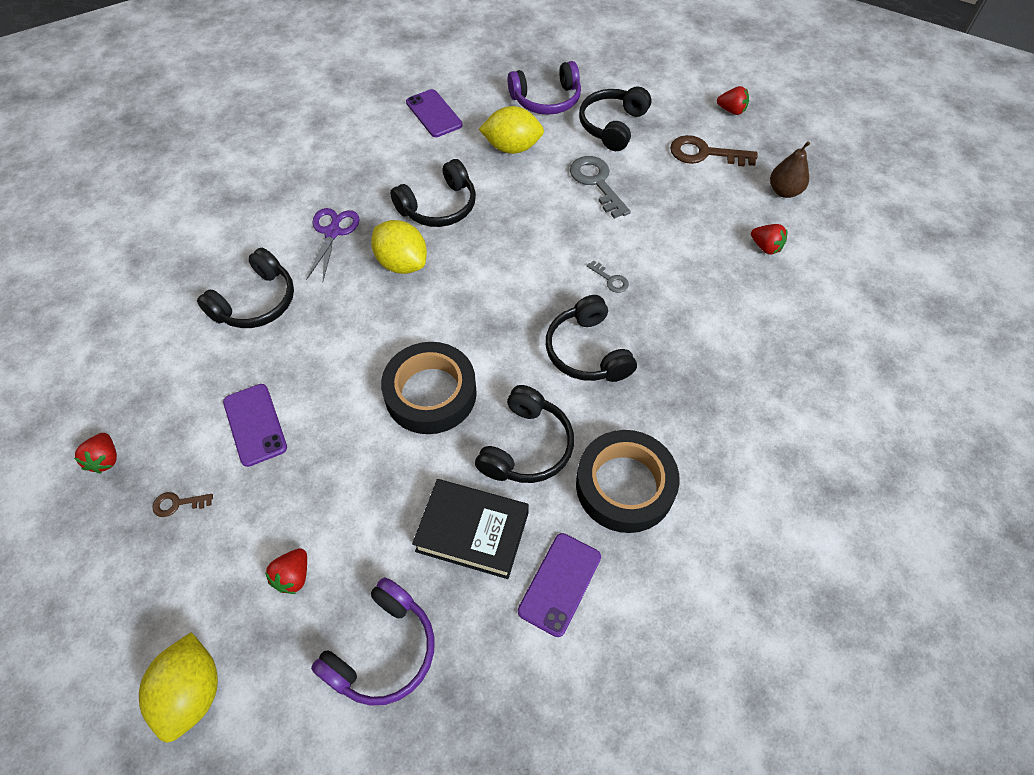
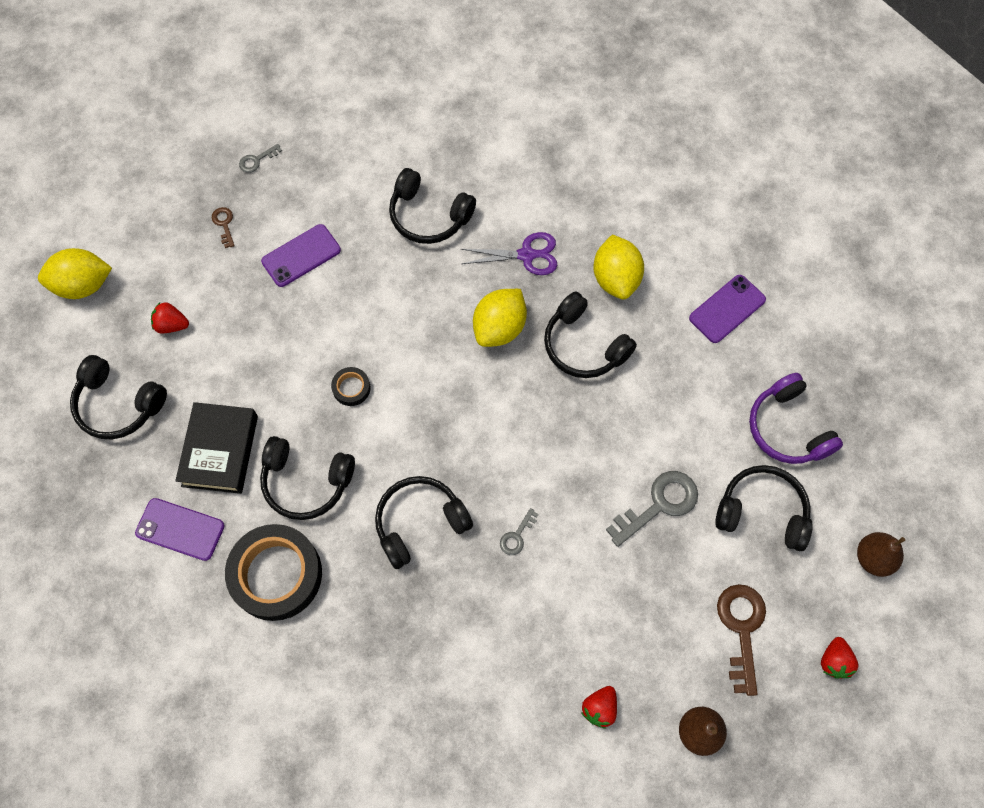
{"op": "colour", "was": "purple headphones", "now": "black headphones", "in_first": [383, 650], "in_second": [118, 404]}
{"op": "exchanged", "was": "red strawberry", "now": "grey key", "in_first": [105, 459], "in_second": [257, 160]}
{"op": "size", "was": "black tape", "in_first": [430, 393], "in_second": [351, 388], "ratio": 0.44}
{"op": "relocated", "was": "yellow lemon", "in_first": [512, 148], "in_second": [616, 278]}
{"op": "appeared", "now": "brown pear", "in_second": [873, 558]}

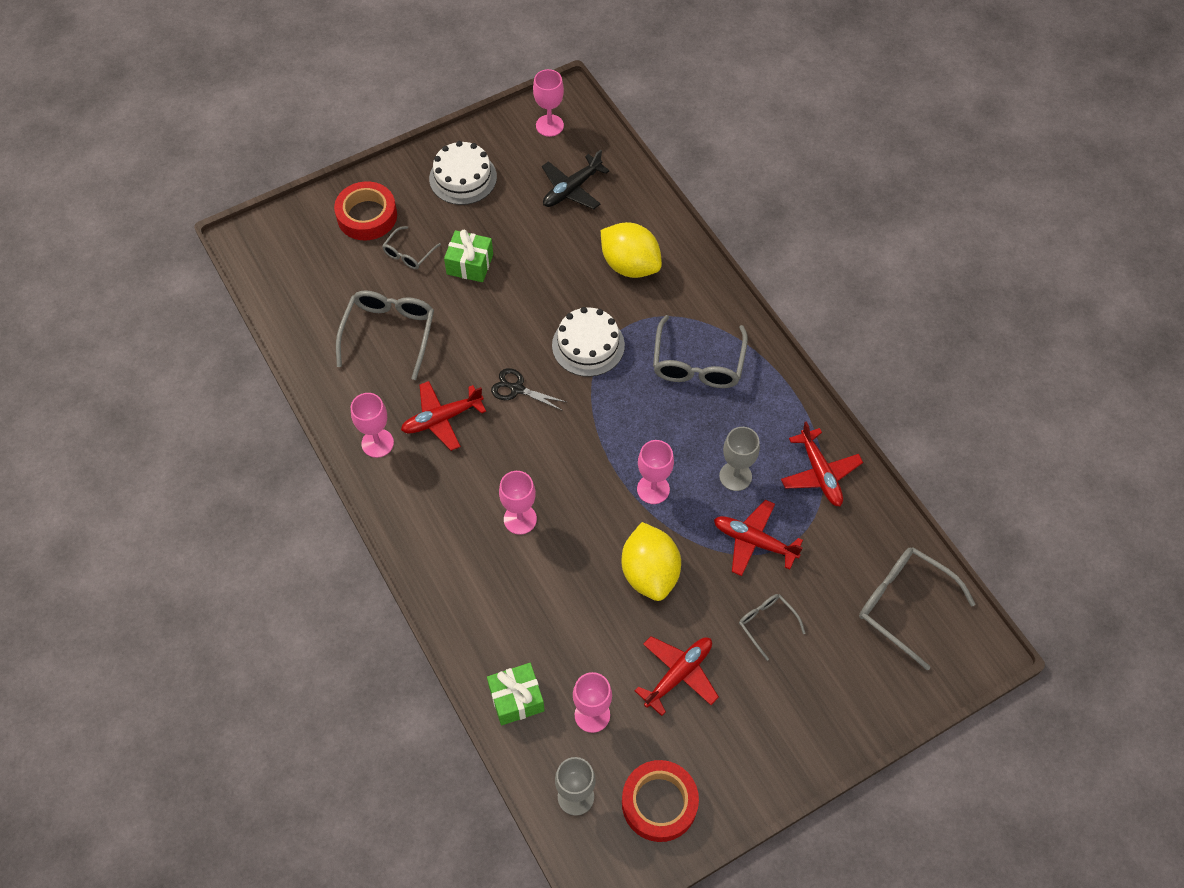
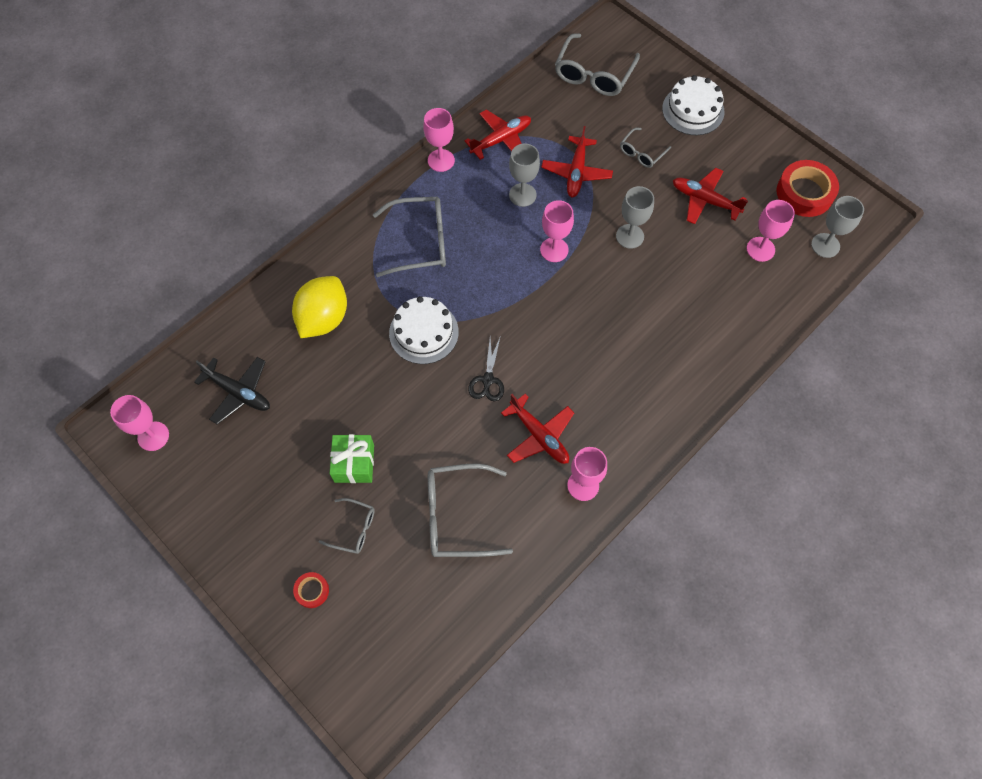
{"op": "size", "was": "red tape", "in_first": [367, 216], "in_second": [312, 591], "ratio": 0.49}
{"op": "relocated", "was": "pink goblet", "in_first": [520, 519], "in_second": [441, 160]}
{"op": "exchanged", "was": "yellow lemon", "now": "grey goblet", "in_first": [650, 573], "in_second": [630, 236]}
{"op": "relocated", "was": "white cake", "in_first": [463, 178], "in_second": [693, 110]}
{"op": "missing", "was": "green gift", "in_first": [516, 699]}

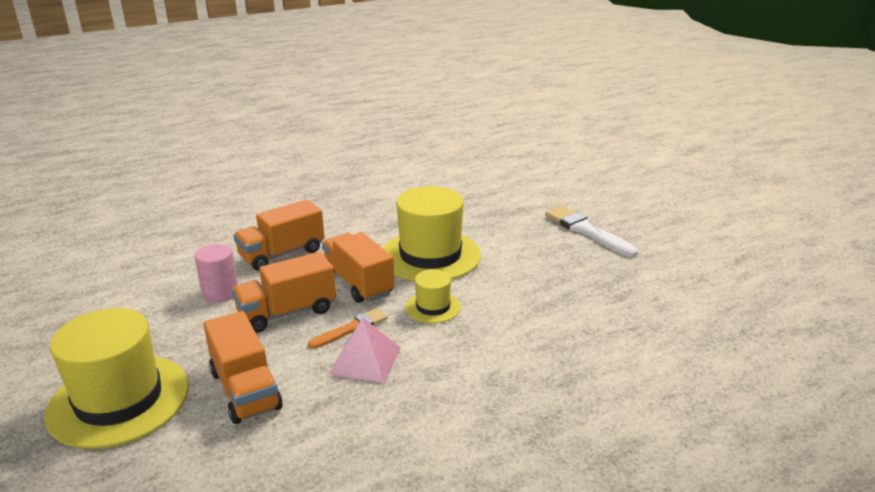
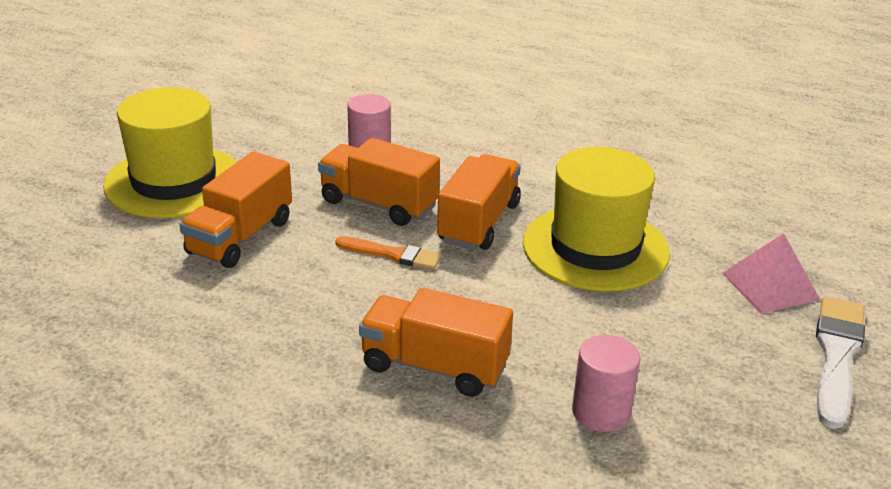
{"op": "relocated", "was": "orange truck", "in_first": [282, 254], "in_second": [434, 366]}
{"op": "appeared", "now": "pink cylinder", "in_second": [601, 412]}
{"op": "relocated", "was": "pink pyramid", "in_first": [365, 360], "in_second": [770, 286]}
{"op": "missing", "was": "yellow hat", "in_first": [433, 307]}

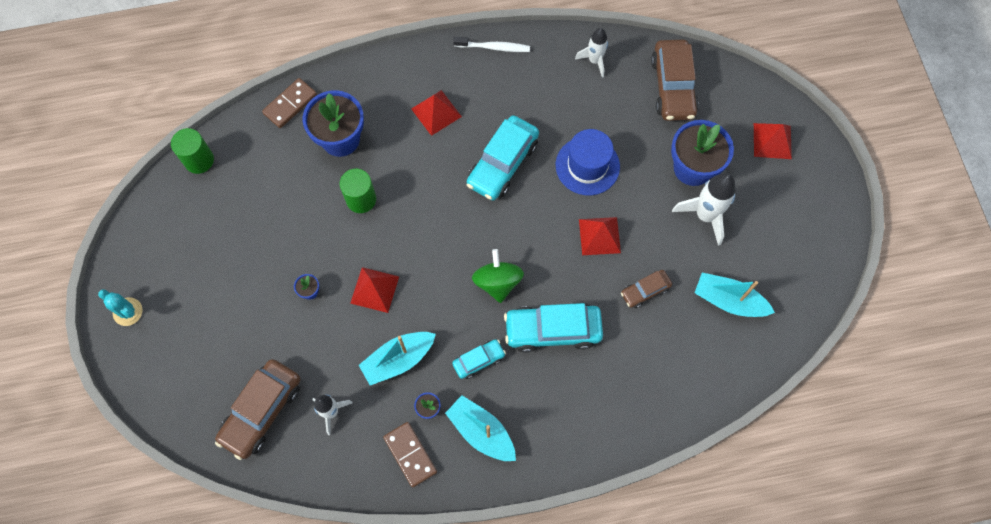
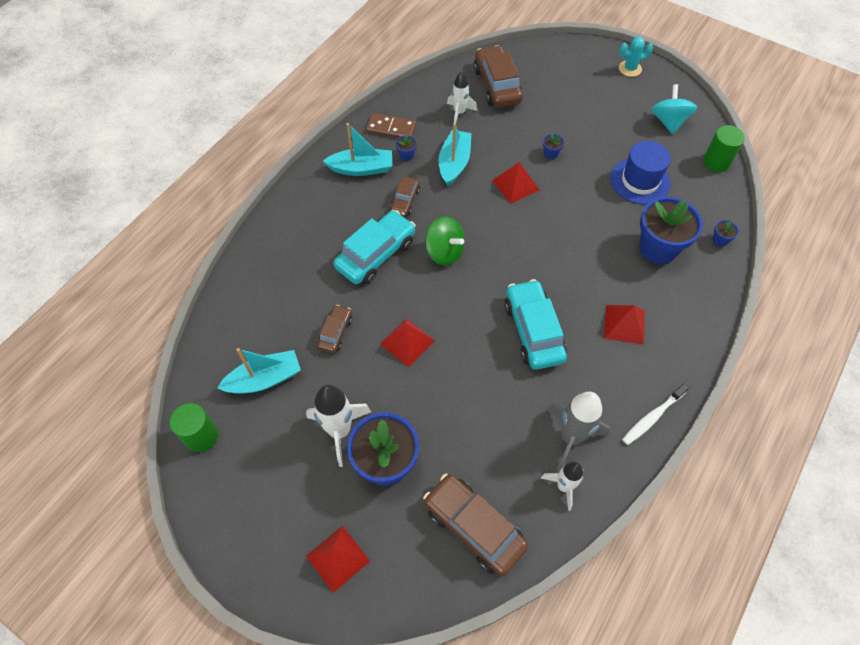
{"op": "relocated", "was": "green cylinder", "in_first": [361, 199], "in_second": [201, 436]}
{"op": "colour", "was": "turquoise car", "now": "brown car", "in_first": [479, 360], "in_second": [405, 201]}
{"op": "appeared", "now": "grey rocket", "in_second": [571, 437]}
{"op": "relocated", "was": "blue hat", "in_first": [587, 166], "in_second": [640, 181]}
{"op": "appeared", "now": "turquoise spinning top", "in_second": [668, 121]}
{"op": "exchanged", "was": "brown domino", "now": "blue flower pot", "in_first": [290, 104], "in_second": [720, 240]}

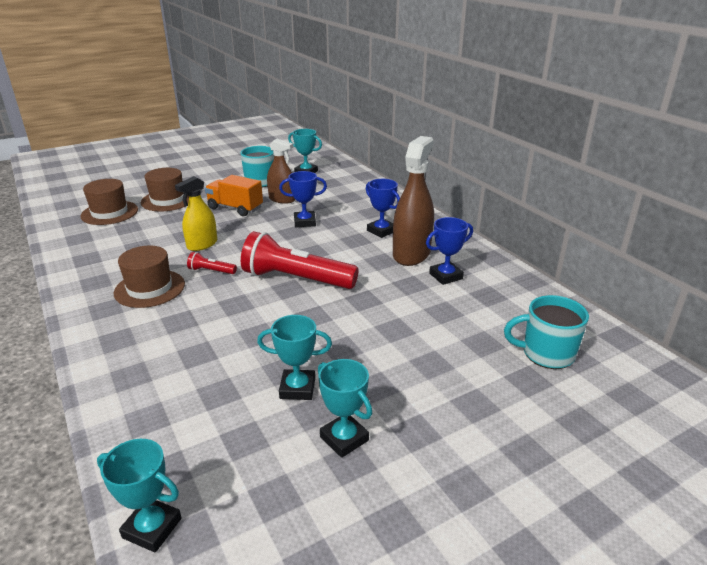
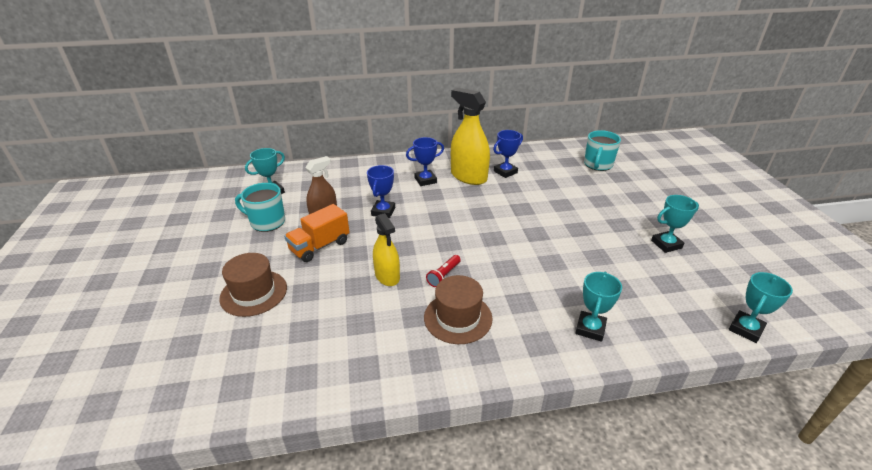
{"op": "colour", "was": "brown spray bottle", "now": "yellow spray bottle", "in_first": [411, 254], "in_second": [468, 176]}
{"op": "spun", "was": "blue trophy", "in_first": [446, 276], "in_second": [505, 172], "clockwise": 60}
{"op": "relocated", "was": "turquoise trophy", "in_first": [297, 388], "in_second": [590, 328]}
{"op": "missing", "was": "brown hat", "in_first": [109, 213]}
{"op": "missing", "was": "red flashlight", "in_first": [296, 279]}

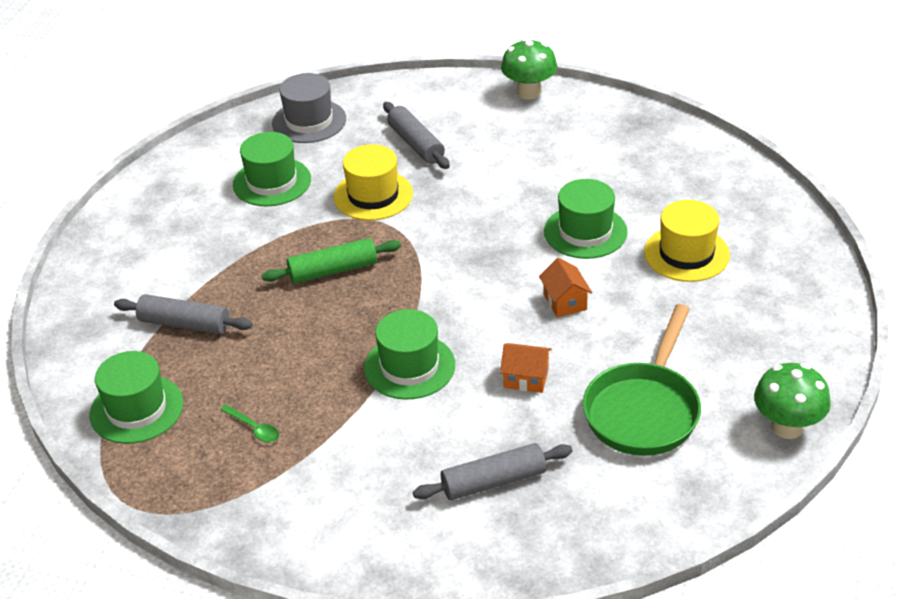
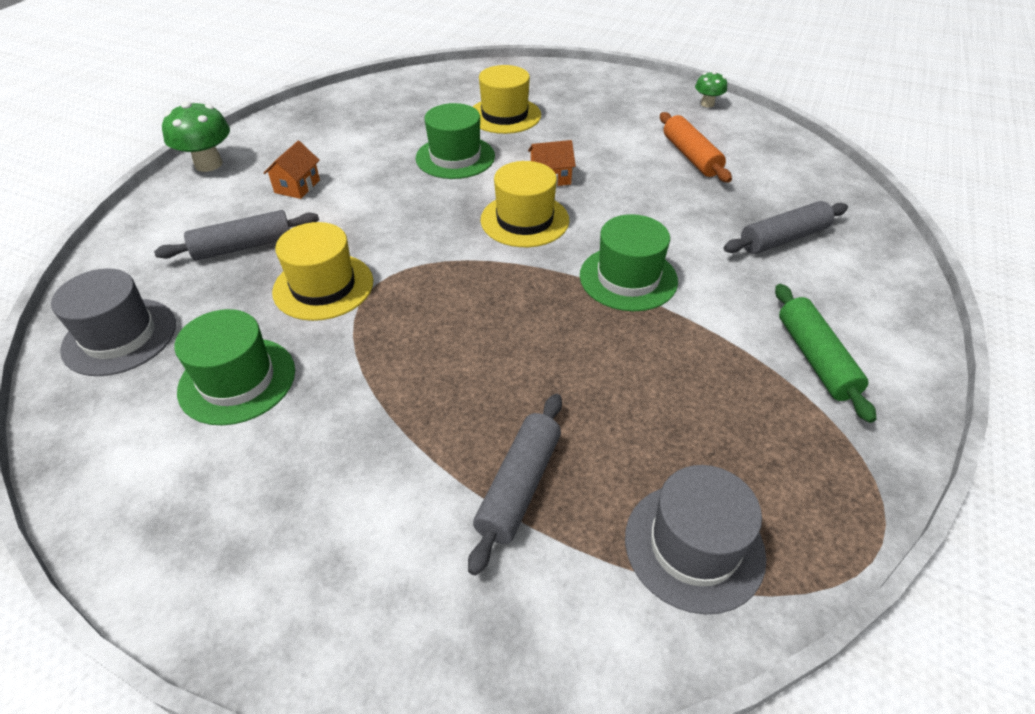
{"op": "relocated", "was": "orange house", "in_first": [526, 378], "in_second": [297, 186]}
{"op": "appeared", "now": "yellow hat", "in_second": [524, 220]}
{"op": "colour", "was": "green hat", "now": "grey hat", "in_first": [136, 409], "in_second": [694, 546]}
{"op": "exchanged", "was": "green pan", "now": "orange rolling pin", "in_first": [644, 410], "in_second": [691, 156]}
{"op": "size", "was": "green mushroom", "in_first": [787, 427], "in_second": [707, 104], "ratio": 0.58}
{"op": "spun", "was": "grey rolling pin", "in_first": [493, 481], "in_second": [783, 238], "clockwise": 75}
{"op": "relocated", "was": "green rolling pin", "in_first": [333, 270], "in_second": [815, 358]}
{"op": "missing", "was": "green spoon", "in_first": [254, 428]}

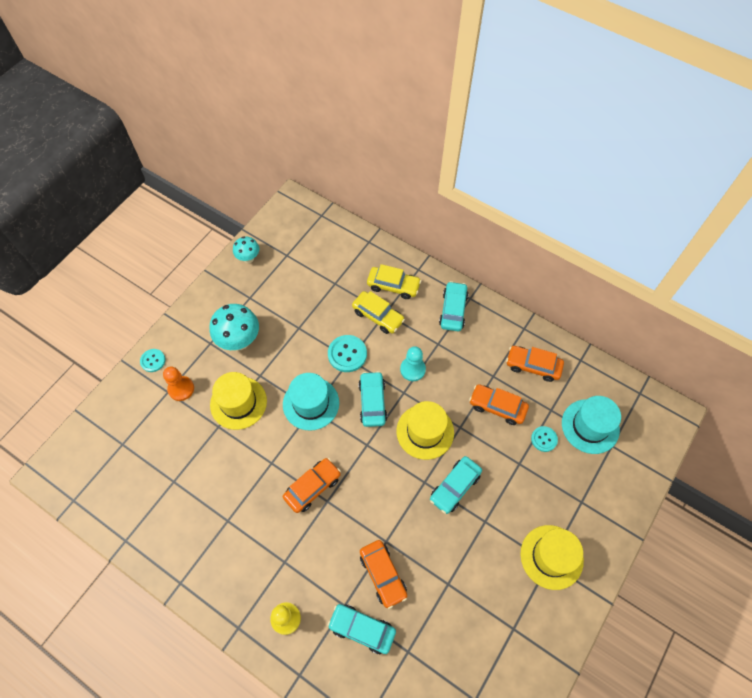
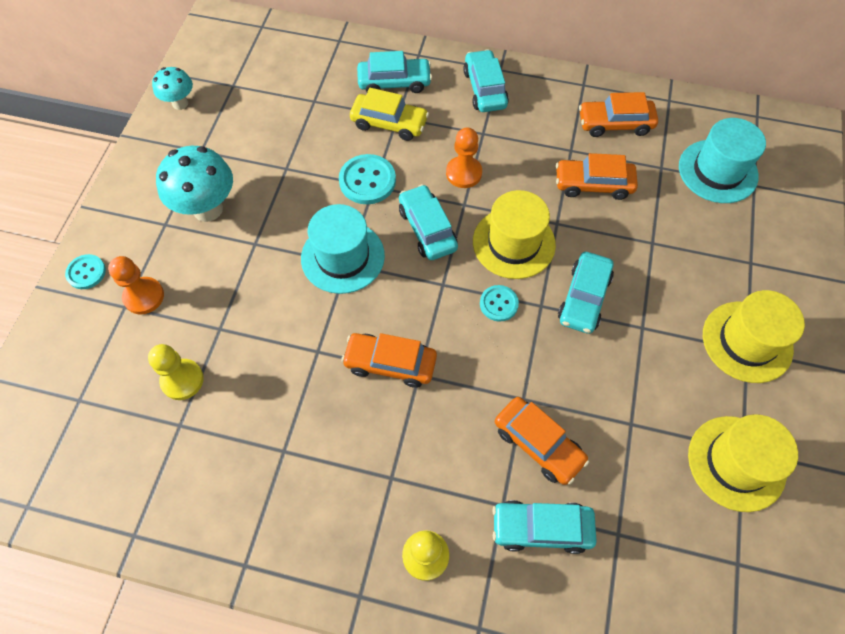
{"op": "appeared", "now": "yellow pawn", "in_second": [182, 380]}
{"op": "spun", "was": "orange car", "in_first": [312, 487], "in_second": [390, 363], "clockwise": -105}
{"op": "colour", "was": "yellow car", "now": "turquoise car", "in_first": [393, 286], "in_second": [394, 82]}
{"op": "colour", "was": "turquoise pawn", "now": "orange pawn", "in_first": [412, 369], "in_second": [463, 173]}
{"op": "relocated", "was": "turquoise button", "in_first": [544, 439], "in_second": [498, 304]}
{"op": "relocated", "was": "yellow hat", "in_first": [238, 403], "in_second": [736, 463]}

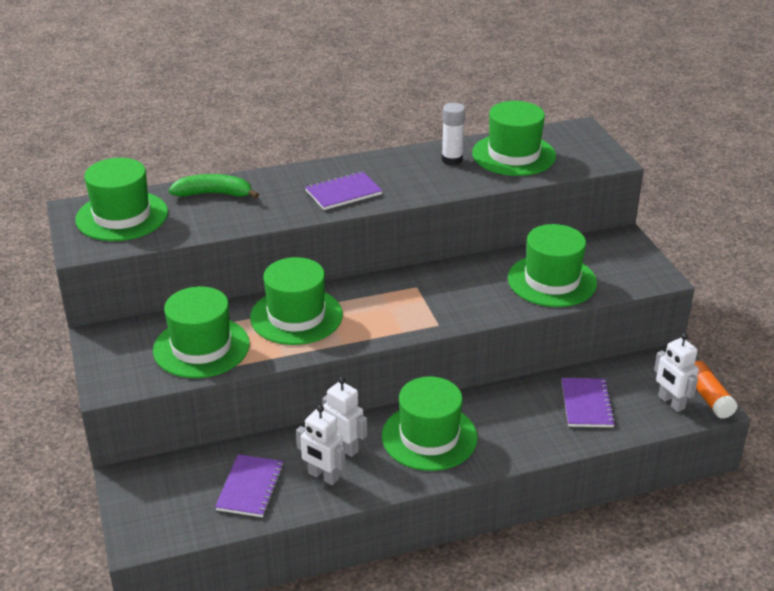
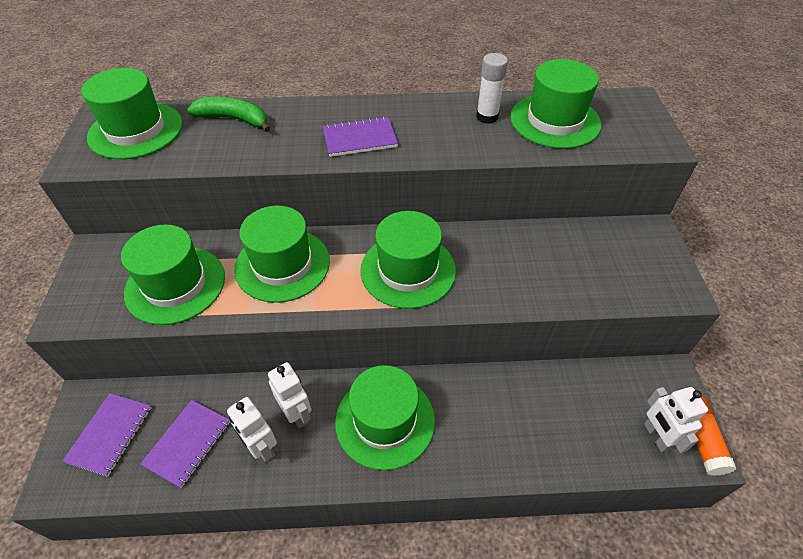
{"op": "relocated", "was": "purple notebook", "in_first": [586, 404], "in_second": [110, 434]}
{"op": "relocated", "was": "green hat", "in_first": [552, 281], "in_second": [408, 270]}

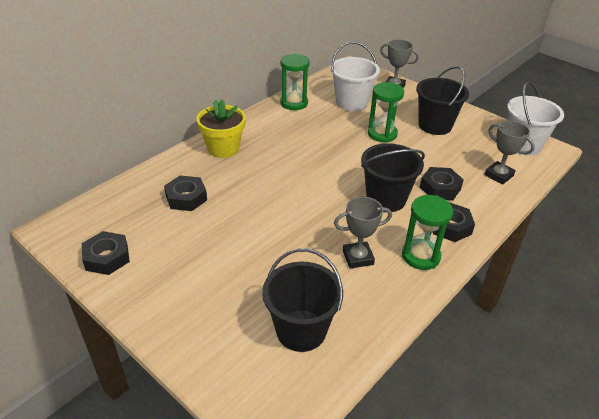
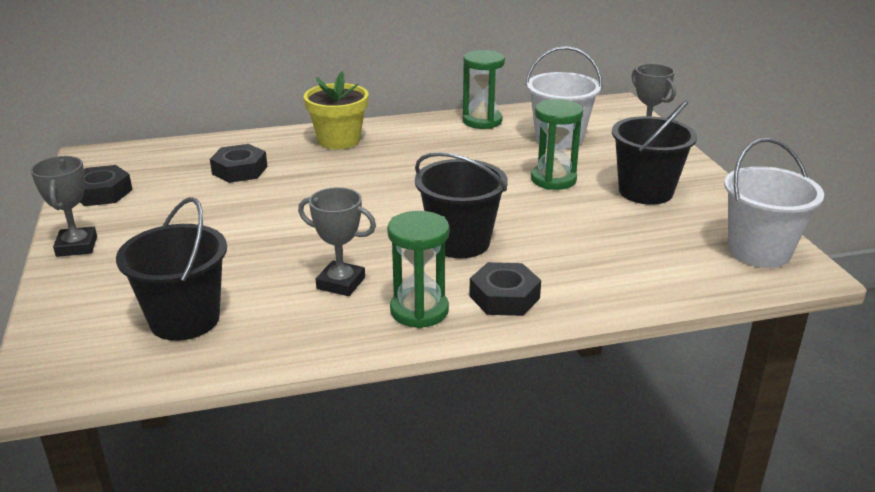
{"op": "relocated", "was": "grey trophy", "in_first": [498, 175], "in_second": [77, 246]}
{"op": "missing", "was": "black nut", "in_first": [440, 188]}

